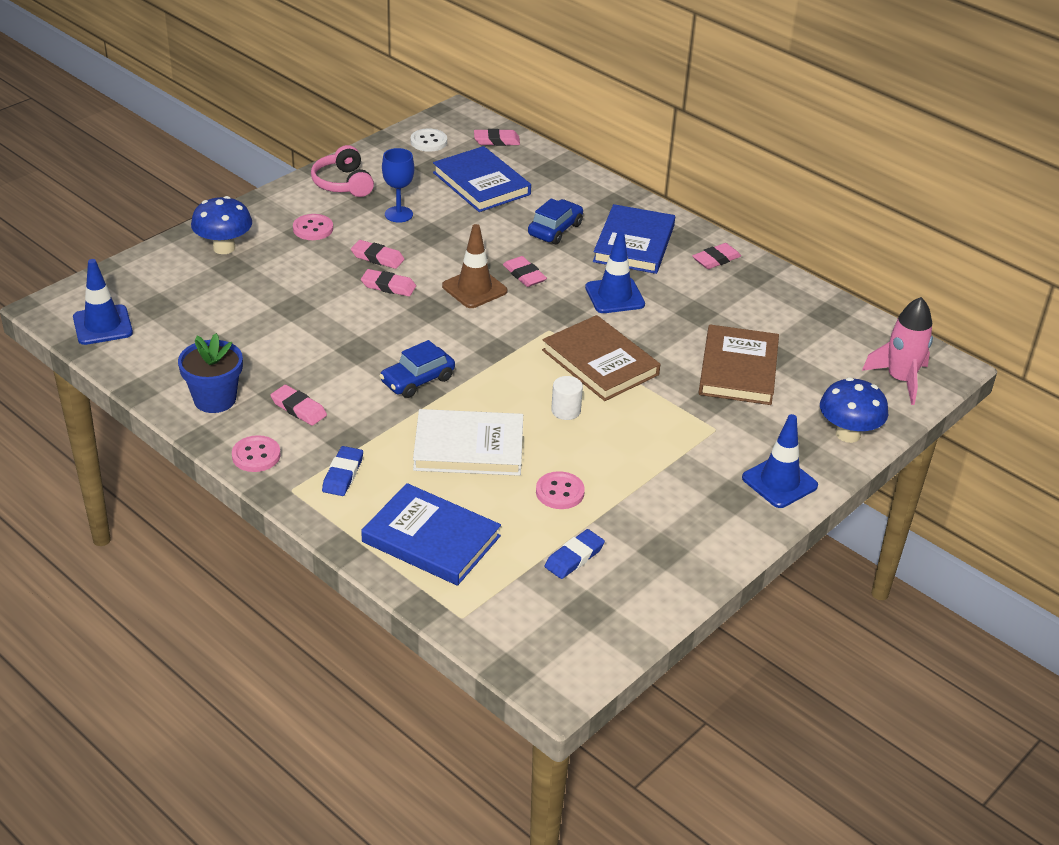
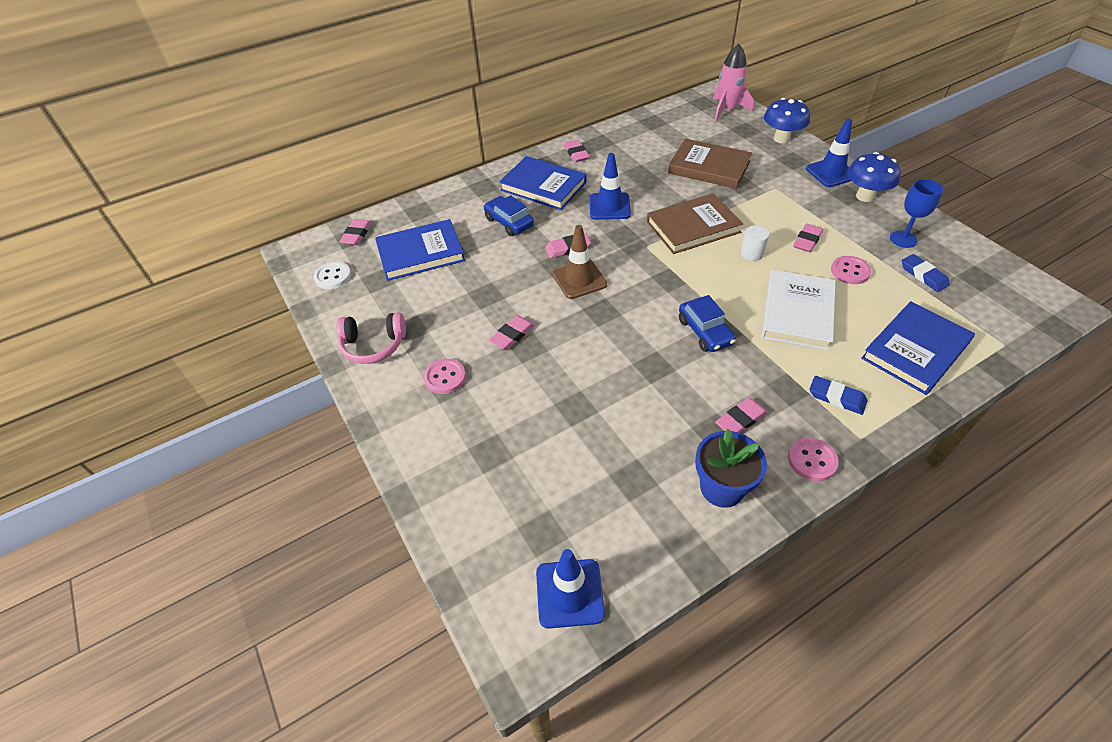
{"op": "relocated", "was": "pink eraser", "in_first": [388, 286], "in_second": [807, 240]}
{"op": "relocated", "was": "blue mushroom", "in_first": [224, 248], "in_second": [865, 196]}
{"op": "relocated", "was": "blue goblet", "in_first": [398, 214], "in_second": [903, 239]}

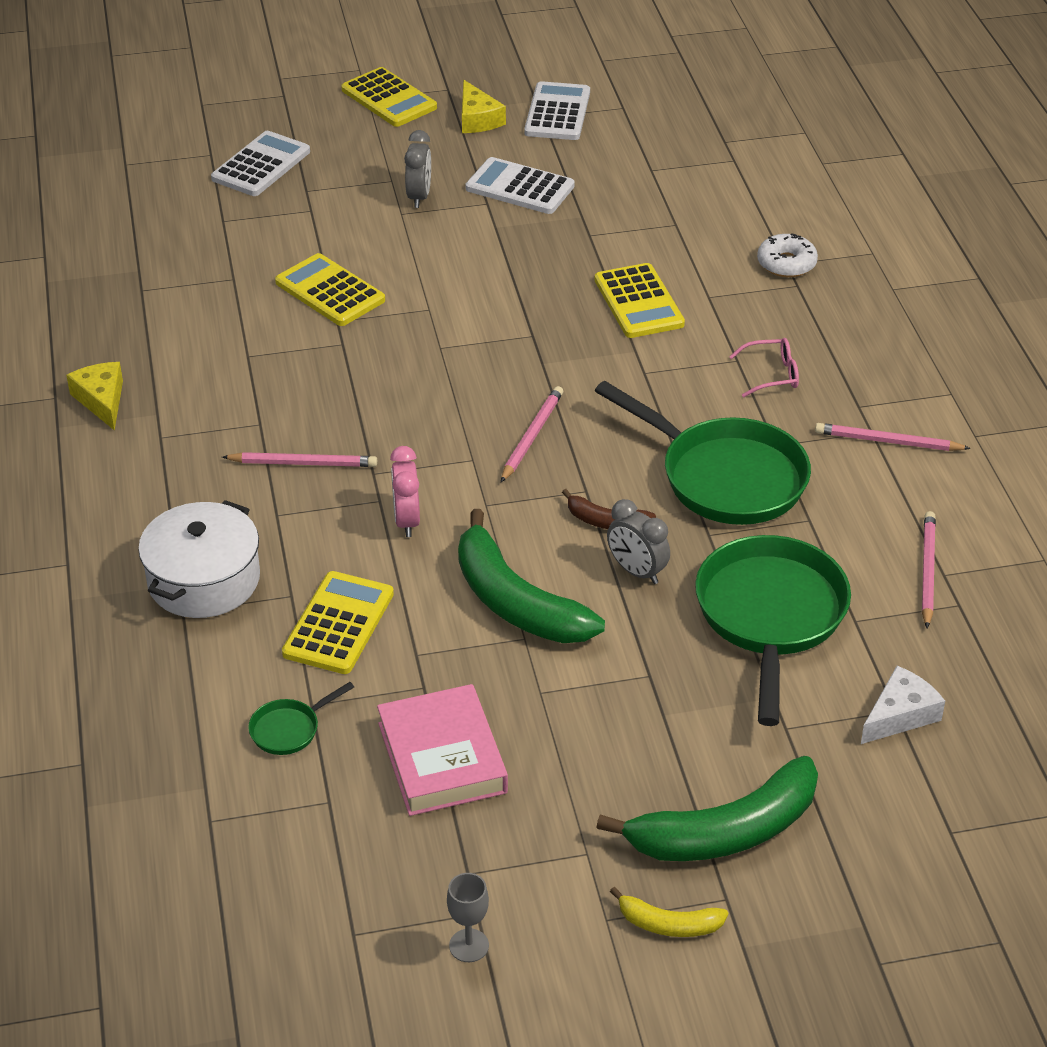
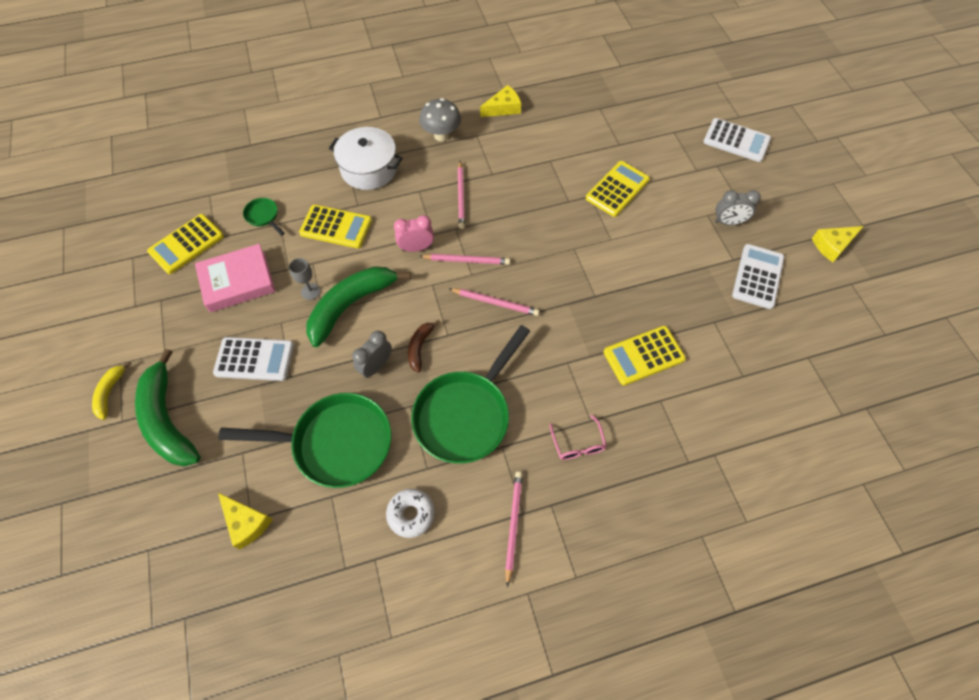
{"op": "relocated", "was": "yellow calculator", "in_first": [389, 99], "in_second": [187, 244]}
{"op": "relocated", "was": "white calculator", "in_first": [557, 113], "in_second": [254, 359]}
{"op": "colour", "was": "white cheese", "now": "yellow cheese", "in_first": [900, 715], "in_second": [246, 522]}
{"op": "relocated", "was": "grey goblet", "in_first": [469, 945], "in_second": [310, 291]}
{"op": "relocated", "was": "white donut", "in_first": [786, 263], "in_second": [411, 514]}
{"op": "appeared", "now": "grey mushroom", "in_second": [441, 135]}
{"op": "relocated", "was": "pink pencil", "in_first": [927, 571], "in_second": [466, 260]}

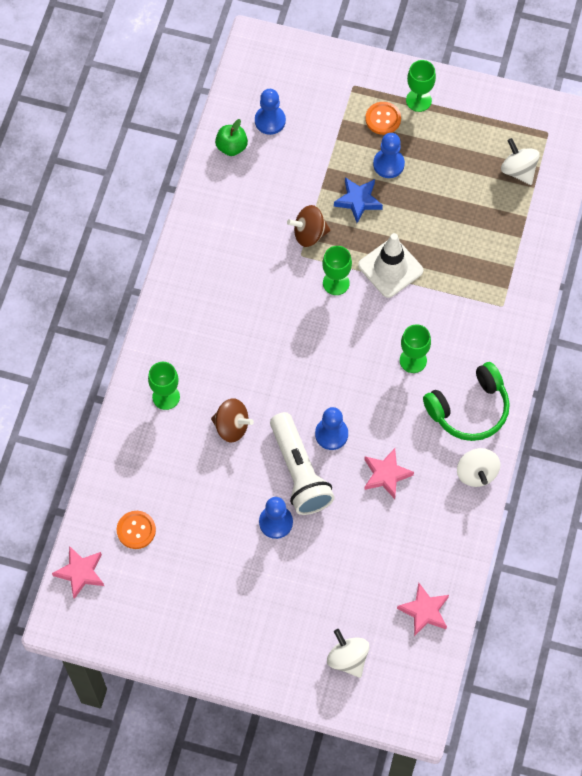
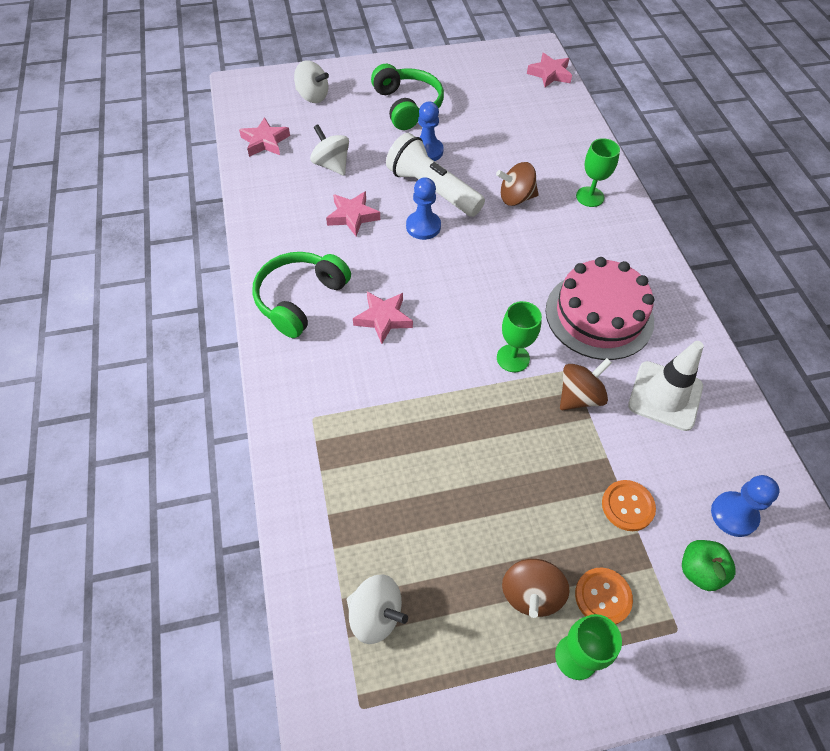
{"op": "relocated", "was": "white spinning top", "in_first": [476, 473], "in_second": [331, 165]}
{"op": "exchanged", "was": "green goblet", "now": "pink star", "in_first": [413, 360], "in_second": [383, 319]}
{"op": "appeared", "now": "green headphones", "in_second": [407, 106]}
{"op": "appeared", "now": "brown spinning top", "in_second": [531, 594]}
{"op": "appeared", "now": "pink cake", "in_second": [599, 315]}
{"op": "relocated", "was": "orange button", "in_first": [136, 530], "in_second": [627, 506]}
{"op": "relocated", "was": "white traffic cone", "in_first": [390, 268], "in_second": [665, 396]}
{"op": "relocated", "was": "green apple", "in_first": [231, 147], "in_second": [699, 571]}
{"op": "missing", "was": "blue star", "in_first": [358, 201]}
{"op": "missing", "was": "blue pawn", "in_first": [388, 164]}

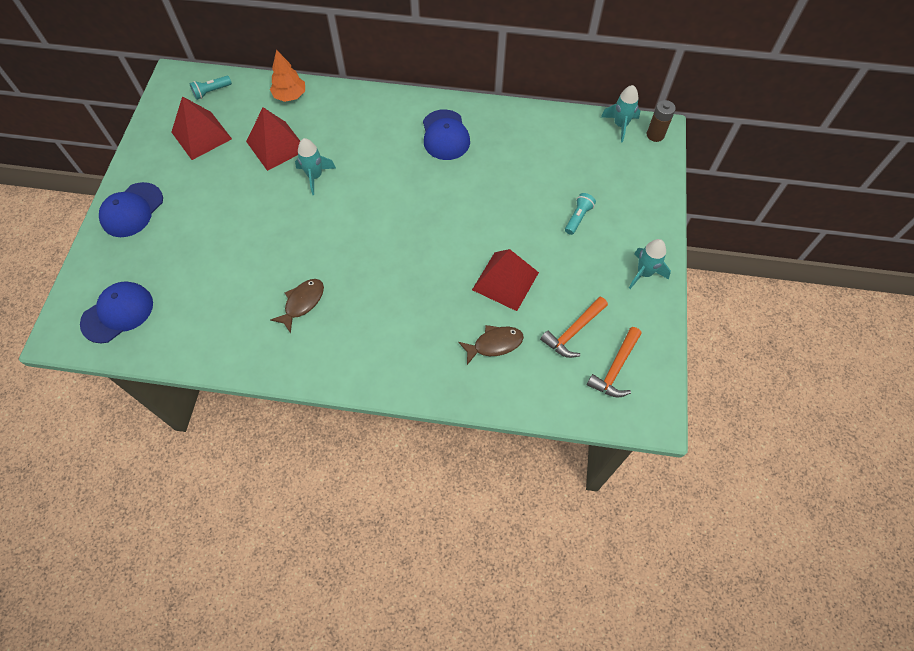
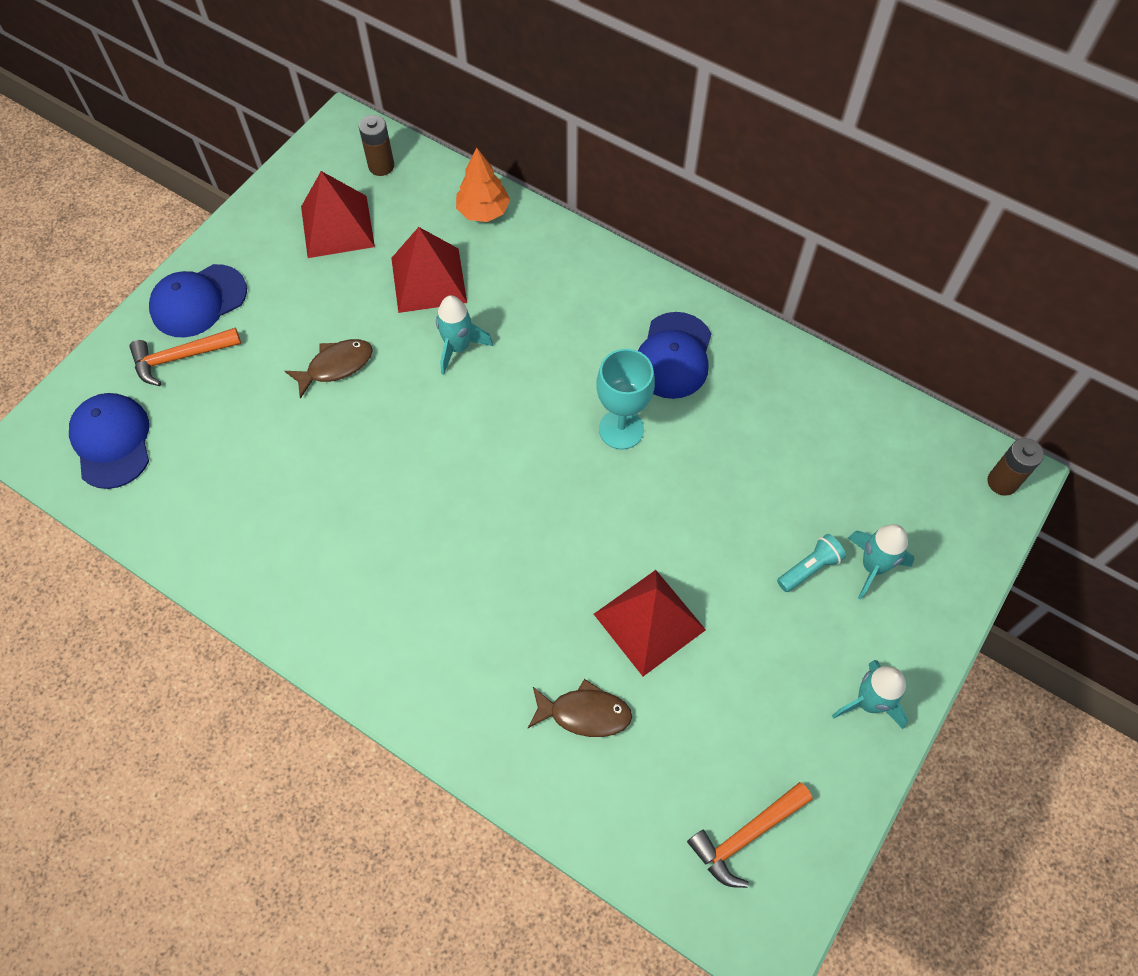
{"op": "spun", "was": "blue cap", "in_first": [118, 313], "in_second": [112, 441], "clockwise": -90}
{"op": "relocated", "was": "orange hammer", "in_first": [573, 331], "in_second": [181, 357]}
{"op": "relocated", "was": "brown fish", "in_first": [302, 303], "in_second": [336, 366]}
{"op": "exchanged", "was": "turquoise flashlight", "now": "brown battery", "in_first": [211, 92], "in_second": [381, 166]}
{"op": "appeared", "now": "turquoise goblet", "in_second": [621, 429]}
{"op": "relocated", "was": "turquoise rocket", "in_first": [620, 125], "in_second": [873, 566]}

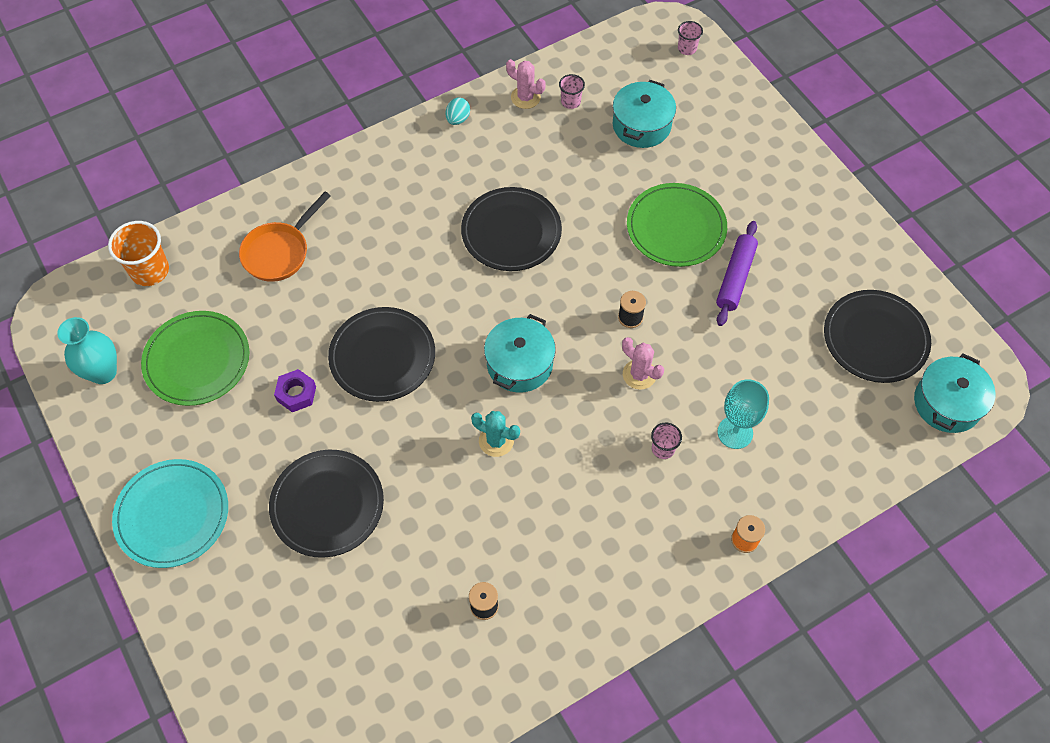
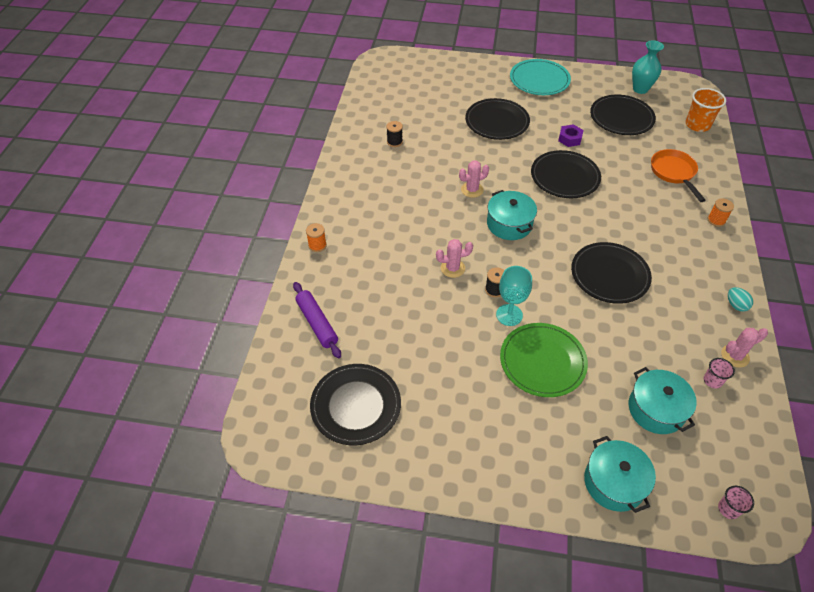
{"op": "relocated", "was": "purple rolling pin", "in_first": [735, 277], "in_second": [317, 323]}
{"op": "colour", "was": "turquoise cactus", "now": "pink cactus", "in_first": [496, 441], "in_second": [472, 190]}
{"op": "relocated", "was": "turquoise goblet", "in_first": [735, 432], "in_second": [509, 315]}
{"op": "relocated", "was": "turquoise pot", "in_first": [947, 403], "in_second": [614, 482]}
{"op": "colour", "was": "green plate", "now": "black plate", "in_first": [197, 360], "in_second": [621, 117]}
{"op": "appeared", "now": "orange spool", "in_second": [716, 220]}
{"op": "missing", "was": "pink cup", "in_first": [663, 449]}

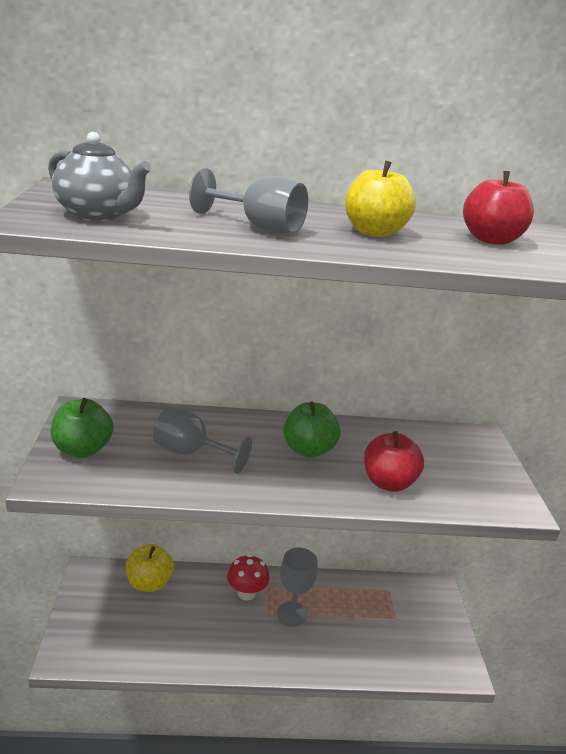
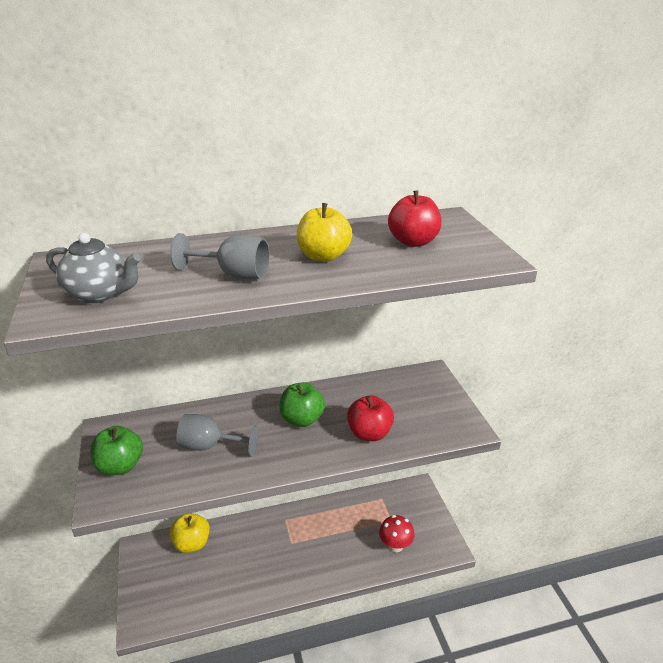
{"op": "relocated", "was": "red mushroom", "in_first": [246, 593], "in_second": [395, 545]}
{"op": "missing", "was": "grey goblet", "in_first": [292, 614]}

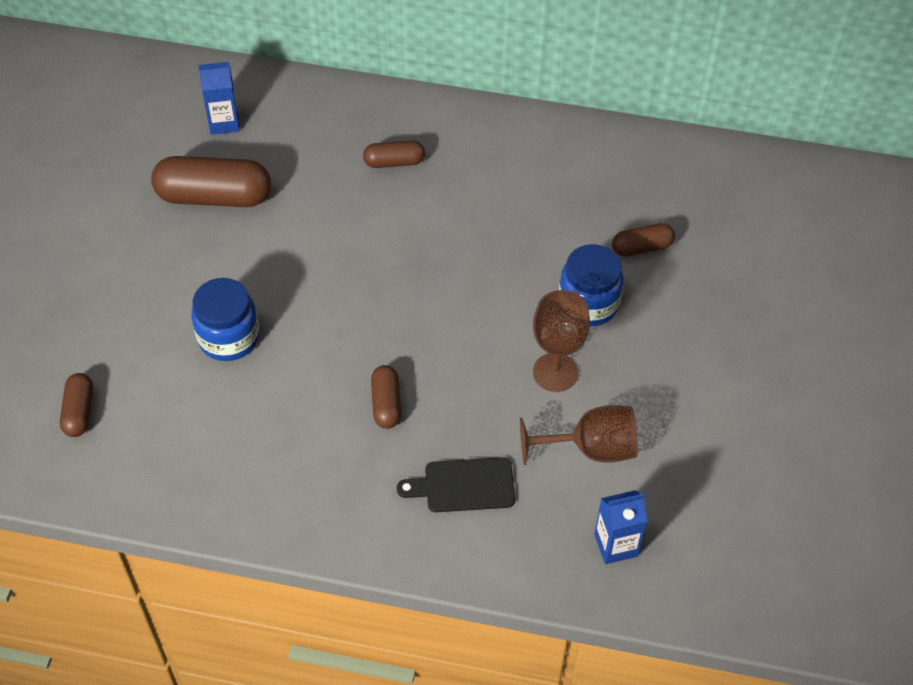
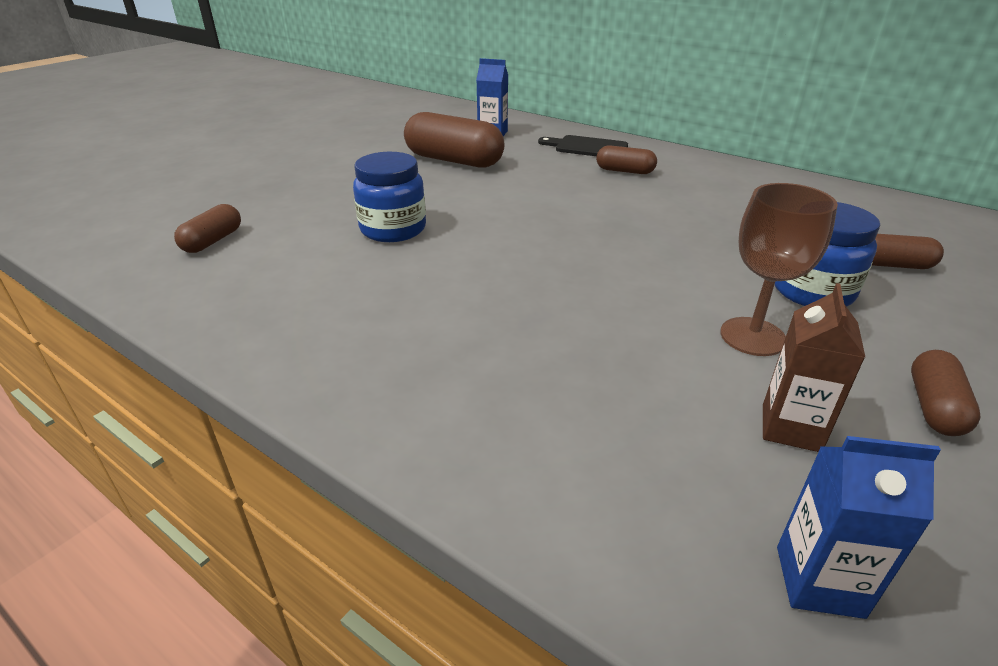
{"op": "relocated", "was": "black cutting board", "in_first": [463, 486], "in_second": [587, 147]}
{"op": "exchanged", "was": "brown goblet", "now": "brown carton", "in_first": [590, 449], "in_second": [791, 428]}
{"op": "relocated", "was": "brown capsule", "in_first": [386, 403], "in_second": [934, 407]}

